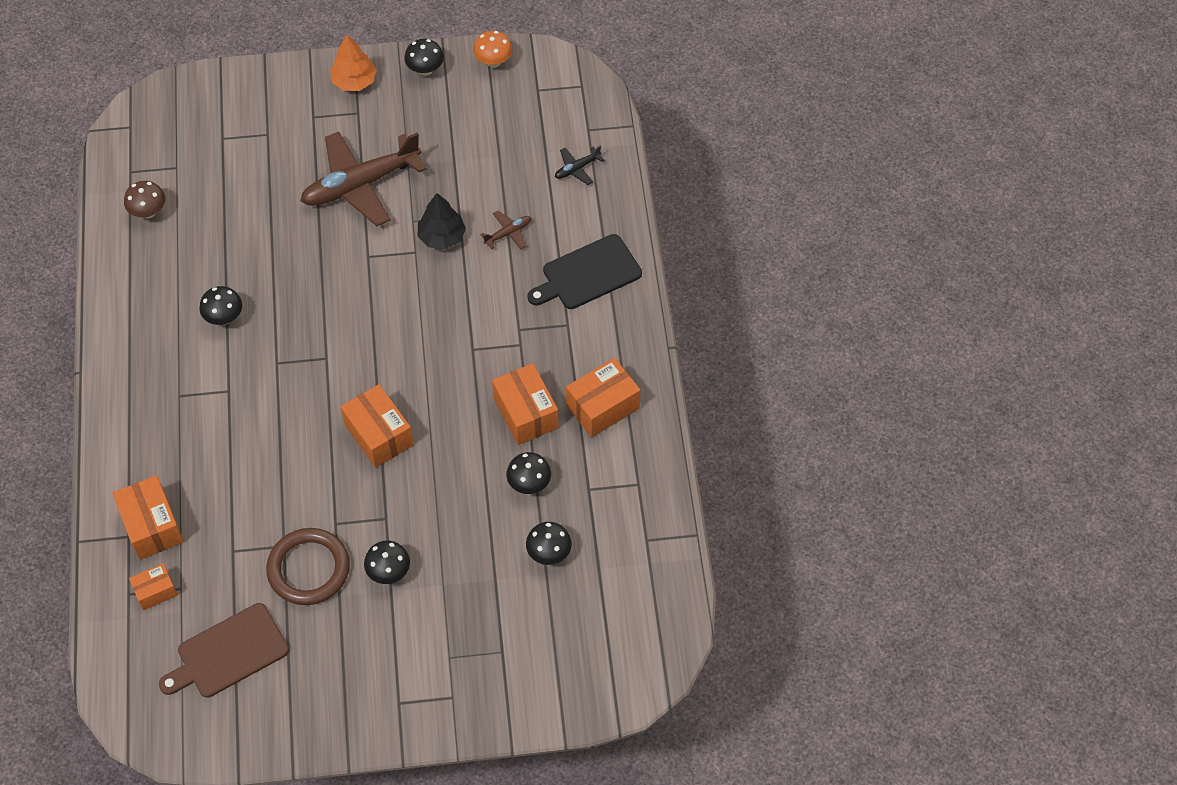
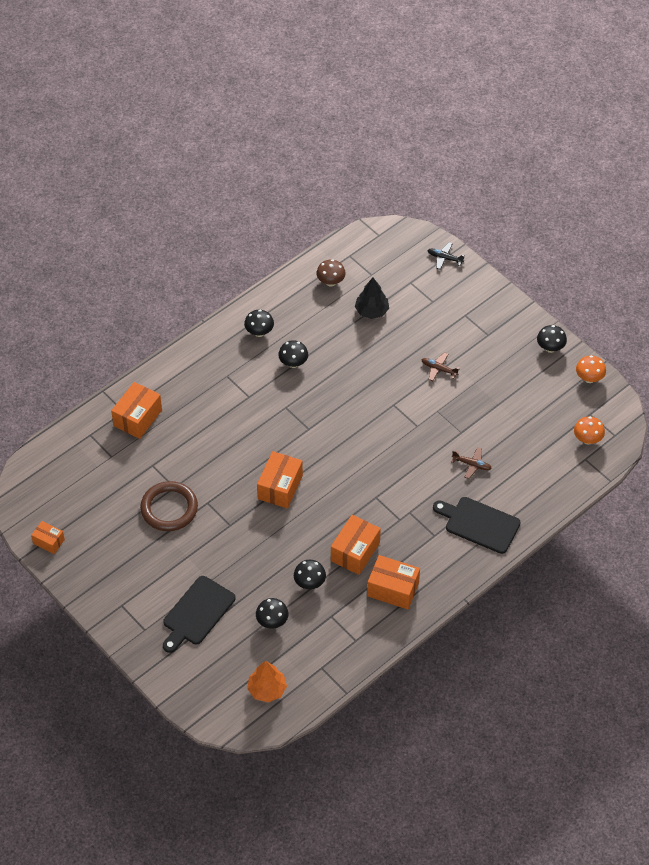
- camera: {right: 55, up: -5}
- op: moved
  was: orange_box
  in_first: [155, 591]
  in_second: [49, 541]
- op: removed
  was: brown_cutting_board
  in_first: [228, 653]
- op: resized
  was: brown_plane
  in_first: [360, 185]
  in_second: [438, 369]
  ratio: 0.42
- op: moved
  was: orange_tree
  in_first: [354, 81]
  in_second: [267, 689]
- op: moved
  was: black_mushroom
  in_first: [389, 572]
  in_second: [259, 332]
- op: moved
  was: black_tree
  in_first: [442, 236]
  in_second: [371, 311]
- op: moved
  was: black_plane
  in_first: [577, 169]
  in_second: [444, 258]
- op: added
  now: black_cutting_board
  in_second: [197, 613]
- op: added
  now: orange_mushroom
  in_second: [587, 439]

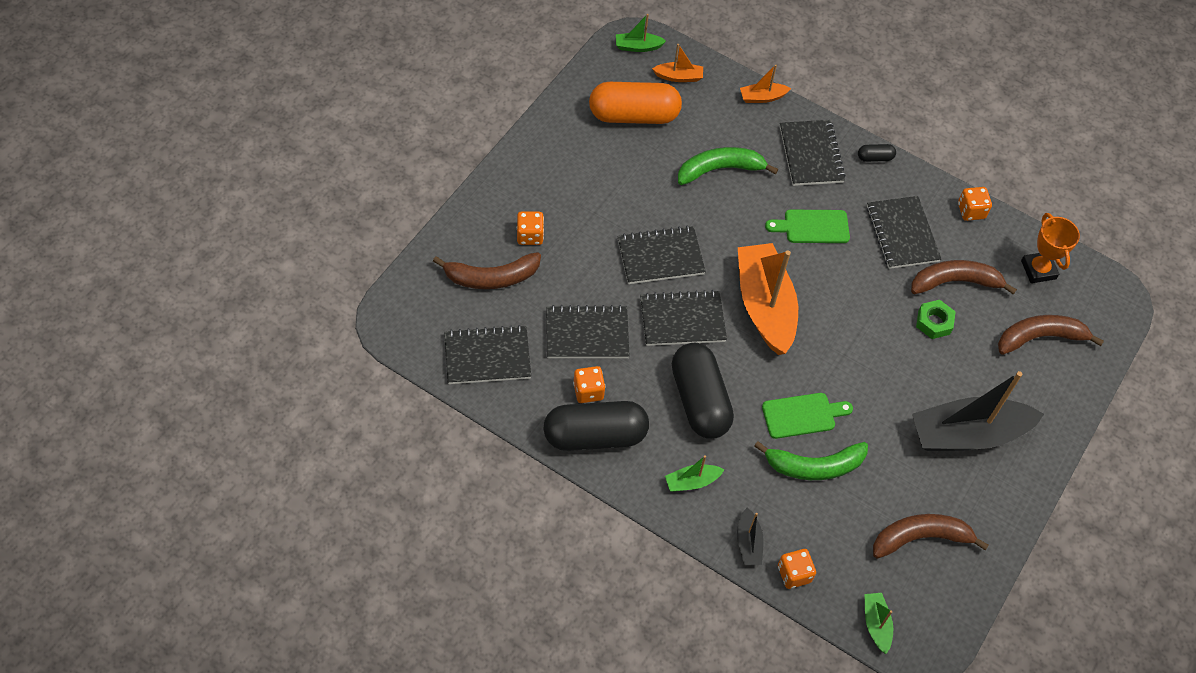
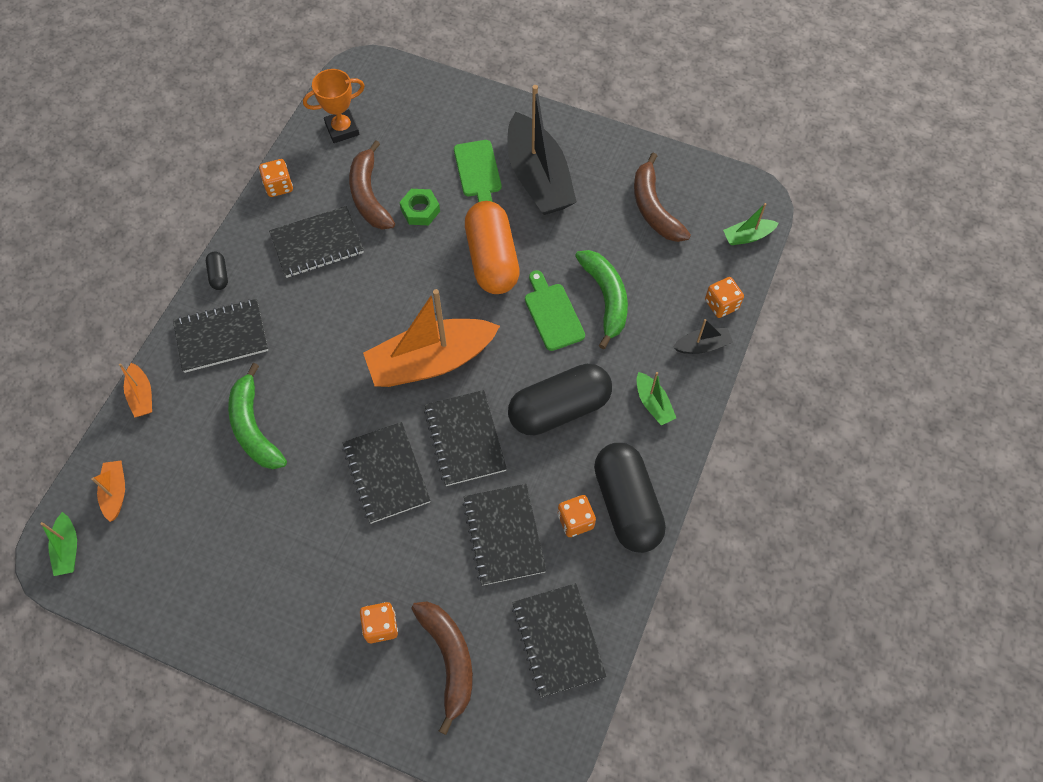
- camera: {right: -95, up: 5}
- op: moved
  was: orange_capsule
  in_first: [634, 115]
  in_second: [492, 259]
- op: moved
  was: green_cutting_board
  in_first: [812, 226]
  in_second: [478, 172]
- op: removed
  was: brown_banana
  in_first: [1040, 337]

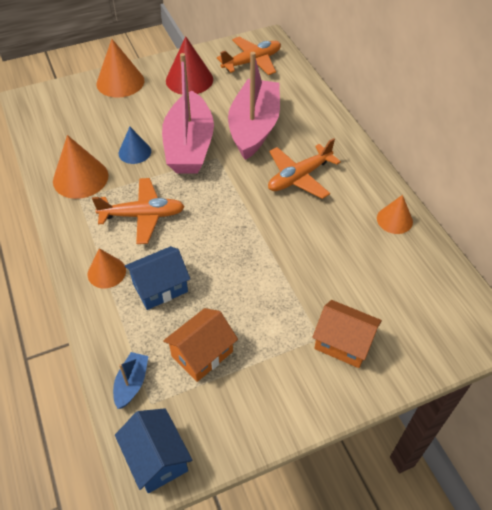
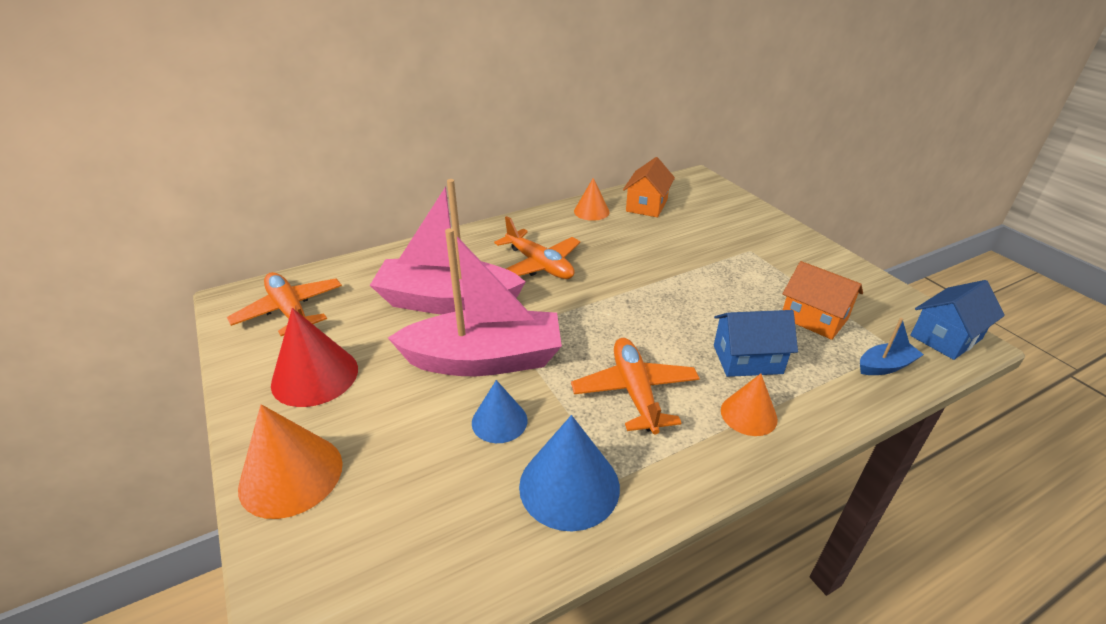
- camera: {right: -95, up: -15}
- op: recoloured
  was: orange_cone
  now: blue_cone
  in_first: [80, 178]
  in_second: [569, 486]
- op: turned
  was: blue_boat
  in_first: [132, 383]
  in_second: [885, 366]
  clockwise: 150
- op: turned
  was: blue_house
  in_first: [160, 287]
  in_second: [747, 359]
  clockwise: -60
- op: moved
  was: orange_house
  in_first: [343, 343]
  in_second: [646, 205]

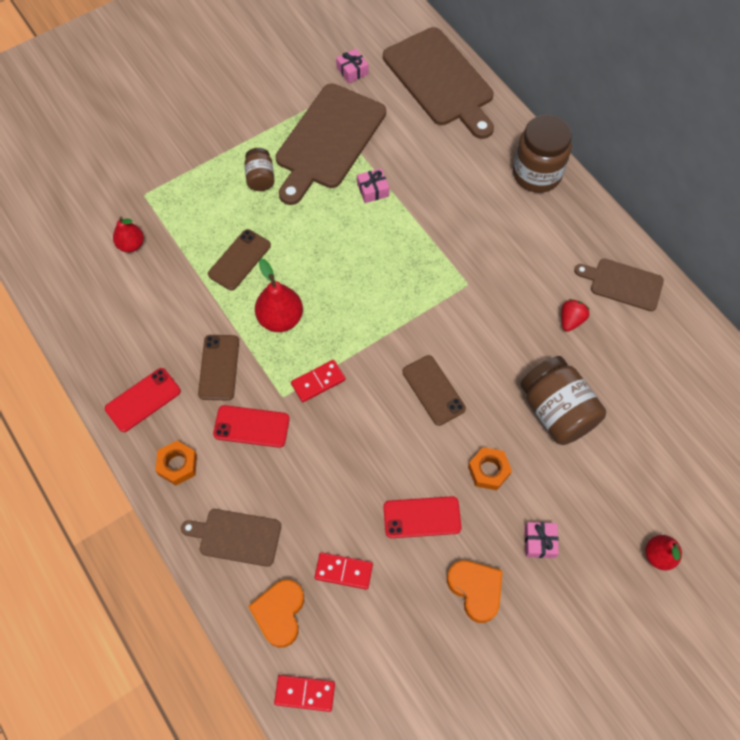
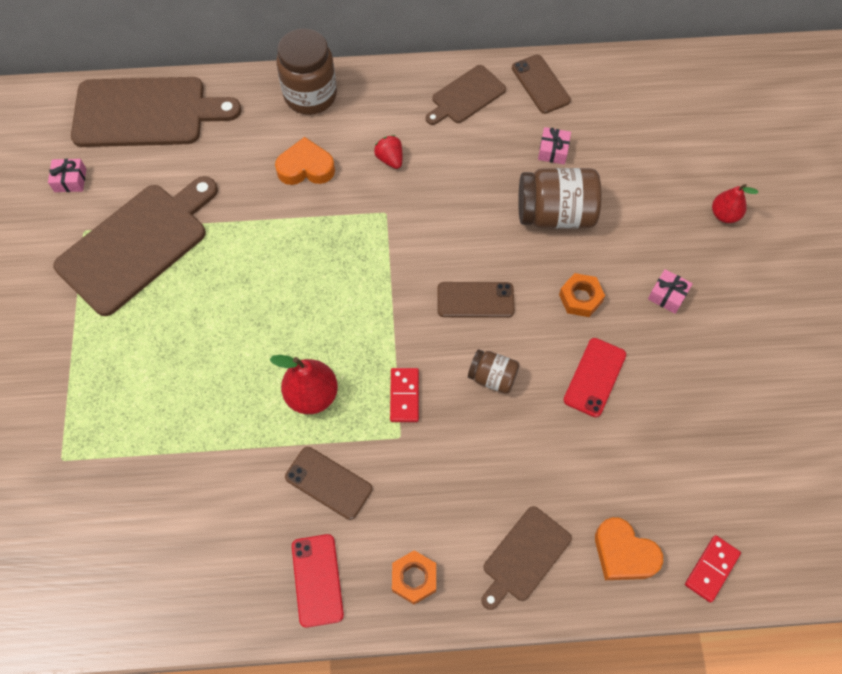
- camera: {right: -60, up: 0}
- op: removed
  was: red_pear
  in_first: [131, 245]
- op: moved
  was: brown_phone
  in_first: [239, 260]
  in_second: [540, 84]
- op: removed
  was: red_phone
  in_first: [251, 426]
- op: moved
  was: brown_jar
  in_first: [260, 178]
  in_second: [492, 377]
- op: turned
  was: brown_cutting_board
  in_first: [328, 140]
  in_second: [137, 245]
  clockwise: -105
- op: removed
  was: red_domino
  in_first: [343, 571]
- op: moved
  was: pink_gift
  in_first: [373, 190]
  in_second: [553, 151]
- op: moved
  was: orange_heart
  in_first: [475, 590]
  in_second: [306, 167]
- op: moved
  was: red_strawberry
  in_first: [571, 320]
  in_second: [390, 159]

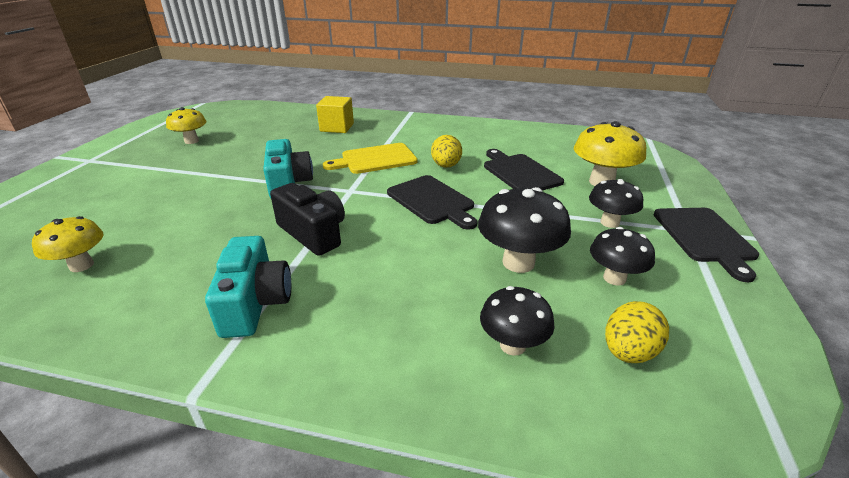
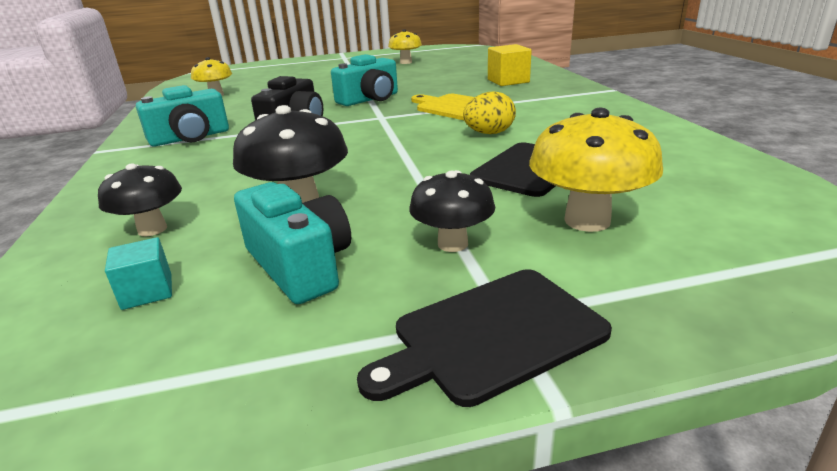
- camera: {right: 65, up: -5}
- op: removed
  was: black_cutting_board
  in_first: [432, 201]
- op: replaced
  was: black_mushroom
  now: turquoise_camera
  in_first: [614, 278]
  in_second: [300, 265]
- op: replaced
  was: yellow_egg
  now: turquoise_cube
  in_first: [628, 352]
  in_second: [147, 292]

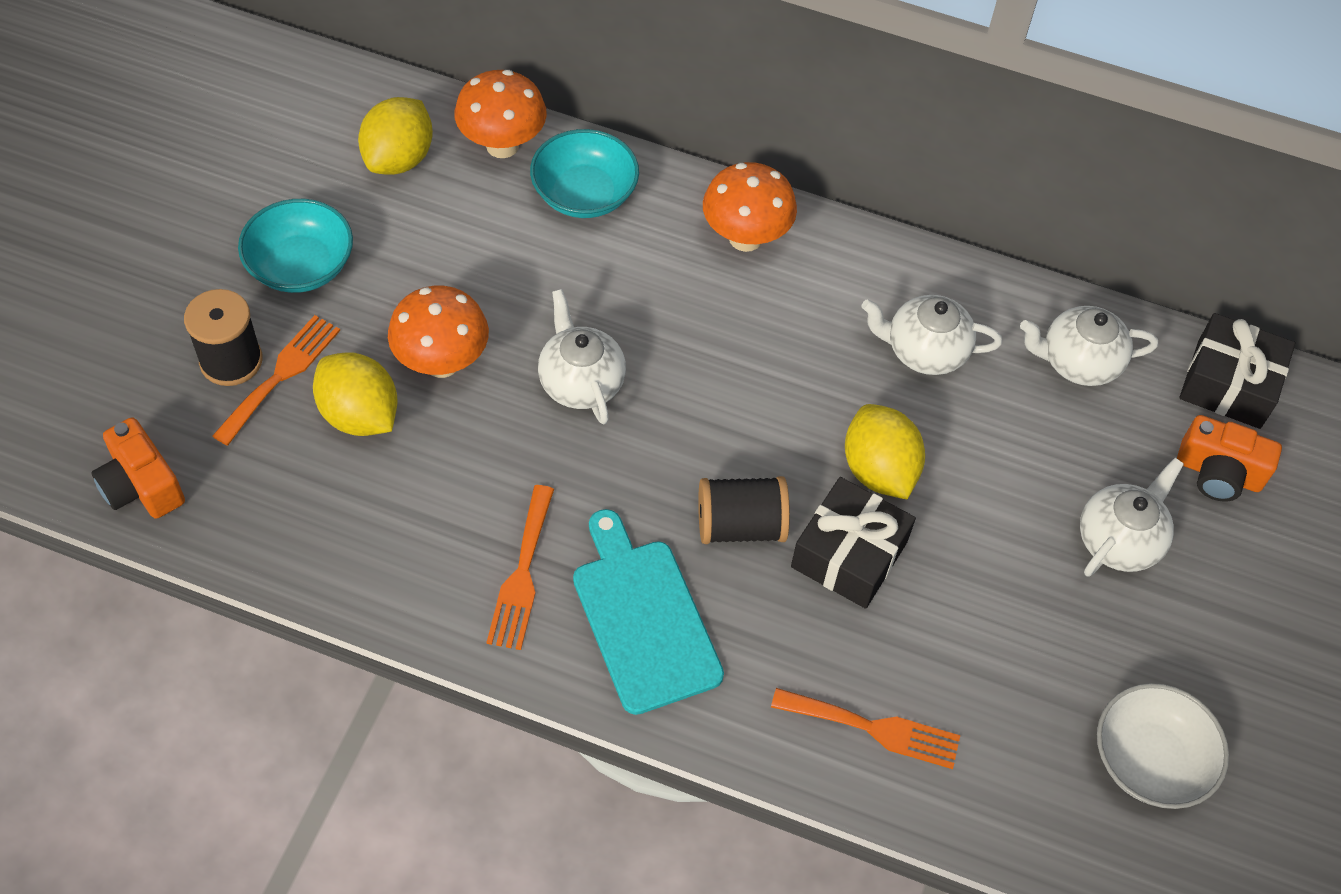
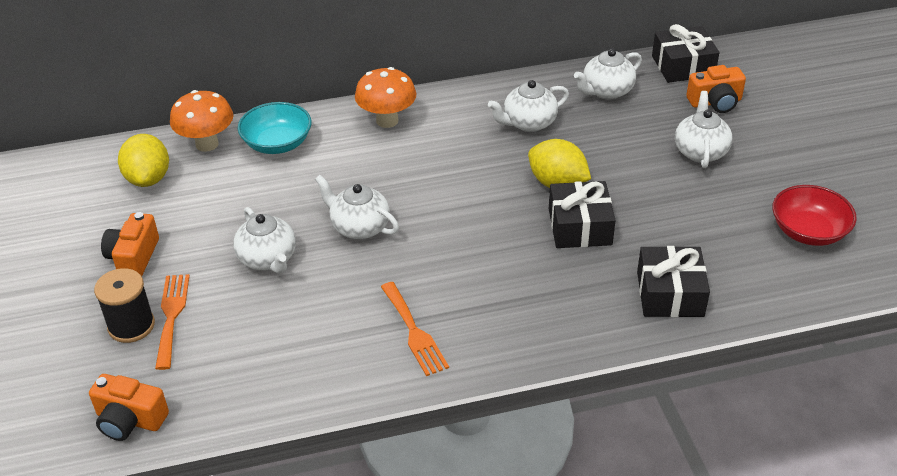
- camera: {right: -30, up: -15}
- op: replaced
  was: turquoise_bowl
  now: orange_camera
  in_first: [301, 266]
  in_second: [133, 257]
- op: removed
  was: yellow_lemon
  in_first: [359, 415]
- op: replaced
  was: orange_mushroom
  now: white_teapot
  in_first: [442, 362]
  in_second: [268, 259]
- op: removed
  was: turquoise_cutting_board
  in_first: [643, 618]
- op: removed
  was: black_spool
  in_first: [740, 525]
- op: replaced
  was: orange_fork
  now: black_gift
  in_first: [874, 728]
  in_second: [670, 294]
- op: recoloured
  was: white_bowl
  now: red_bowl
  in_first: [1150, 760]
  in_second: [808, 231]

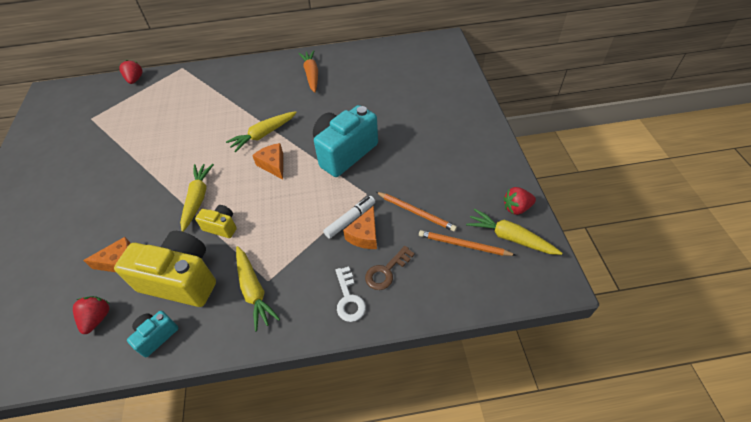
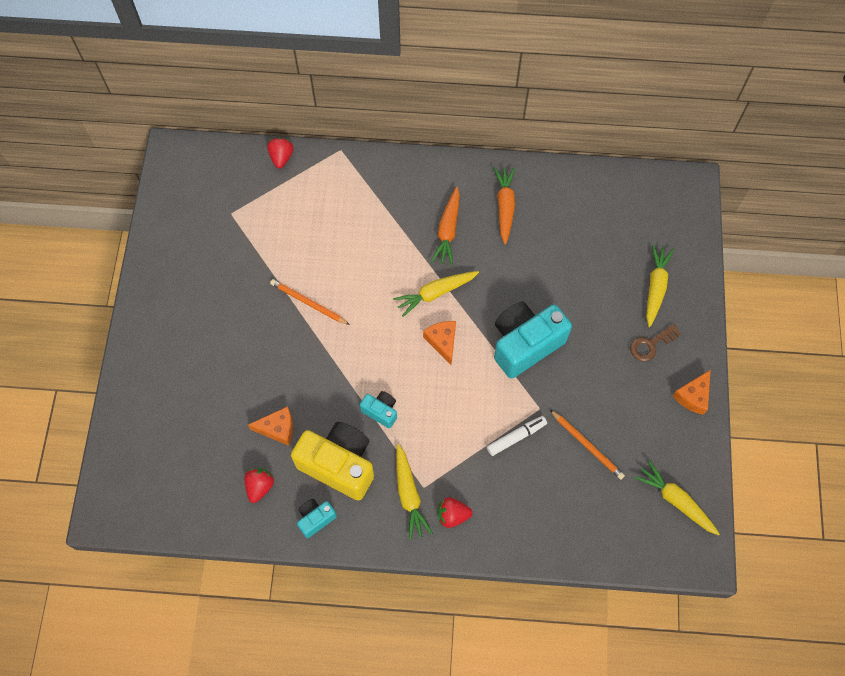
- camera: {right: 10, up: 15}
- op: moved
  was: yellow_carrot
  in_first: [198, 199]
  in_second: [655, 287]
- op: recoloured
  was: yellow_camera
  now: turquoise_camera
  in_first: [221, 227]
  in_second: [381, 411]
- op: removed
  was: white_key
  in_first: [349, 298]
- op: moved
  was: orange_cheese
  in_first: [364, 235]
  in_second: [693, 396]
- op: moved
  was: brown_key
  in_first: [386, 271]
  in_second: [650, 344]
- op: moved
  was: orange_pencil
  in_first: [463, 245]
  in_second: [308, 303]
- op: moved
  was: red_strawberry
  in_first: [516, 208]
  in_second: [452, 515]
- op: added
  now: orange_carrot
  in_second: [448, 230]

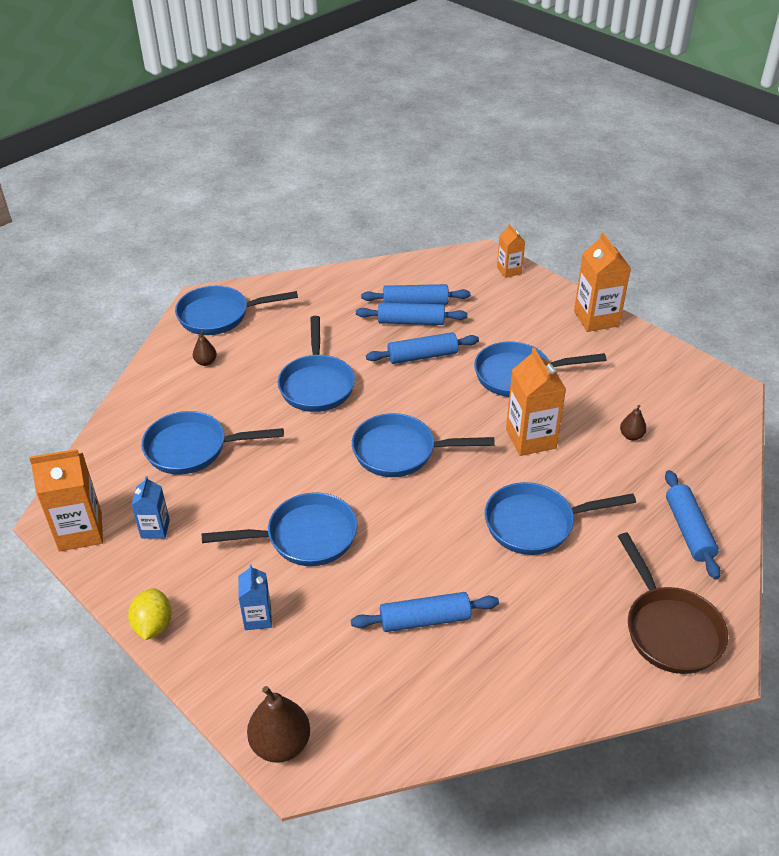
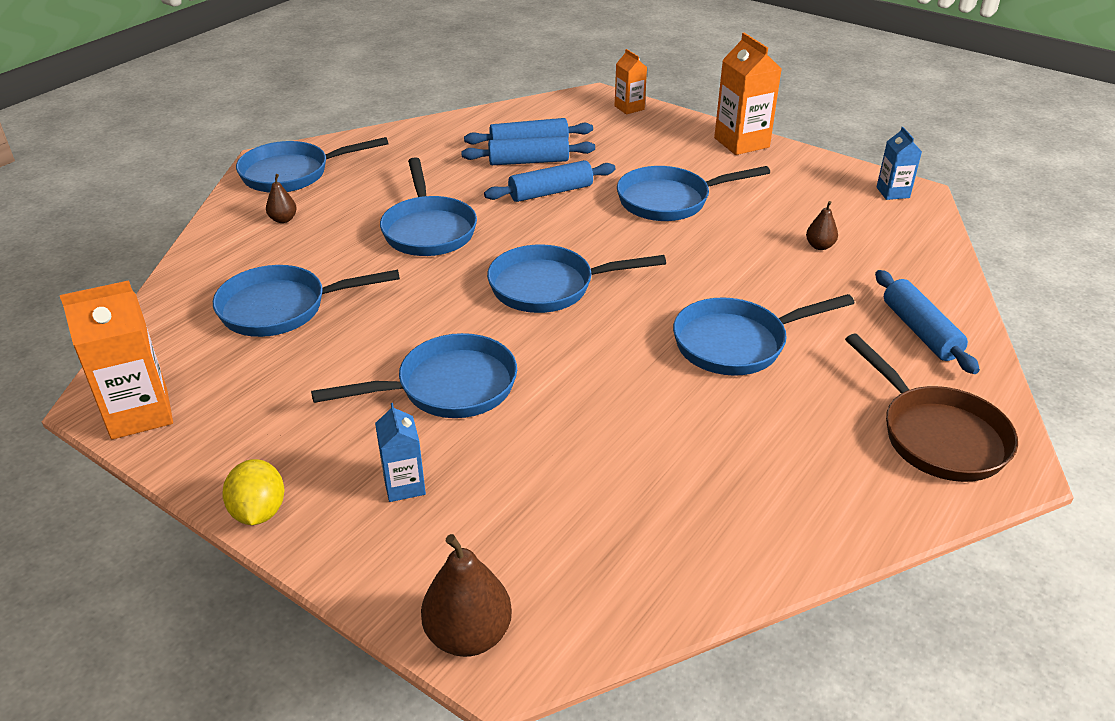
- camera: {right: -10, up: -5}
- op: moved
  was: blue_carton
  in_first: [155, 529]
  in_second: [893, 192]
- op: removed
  was: blue_rolling_pin
  in_first: [425, 620]
- op: removed
  was: orange_carton
  in_first: [531, 439]

